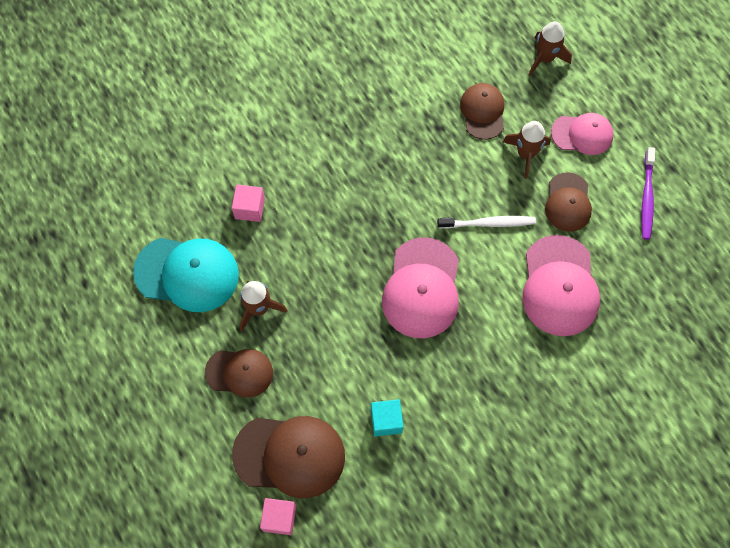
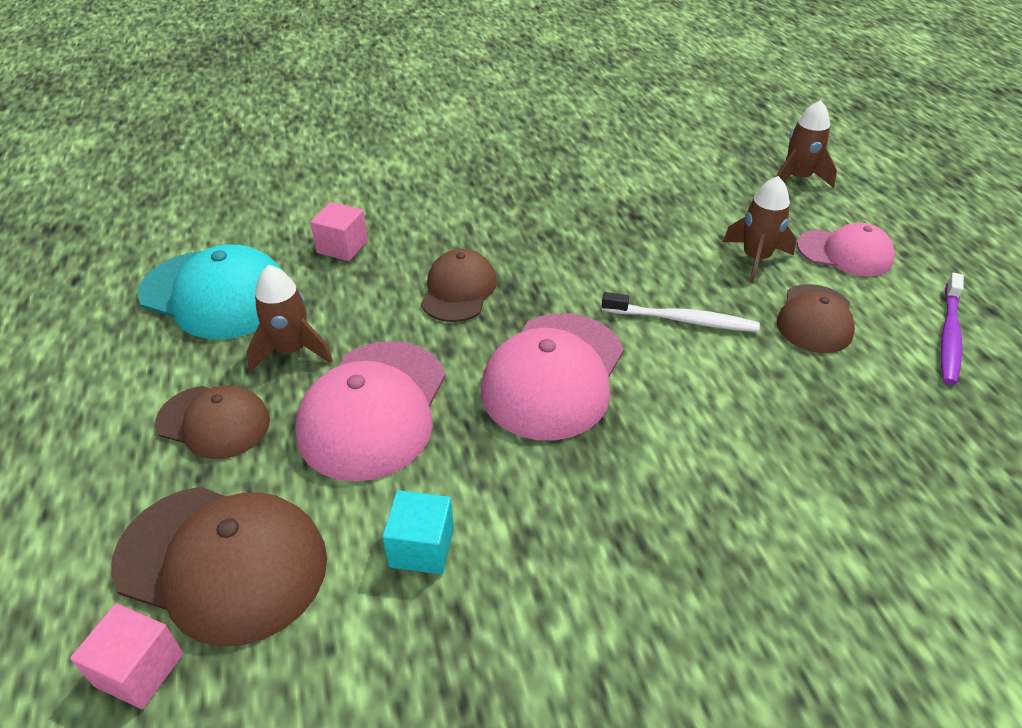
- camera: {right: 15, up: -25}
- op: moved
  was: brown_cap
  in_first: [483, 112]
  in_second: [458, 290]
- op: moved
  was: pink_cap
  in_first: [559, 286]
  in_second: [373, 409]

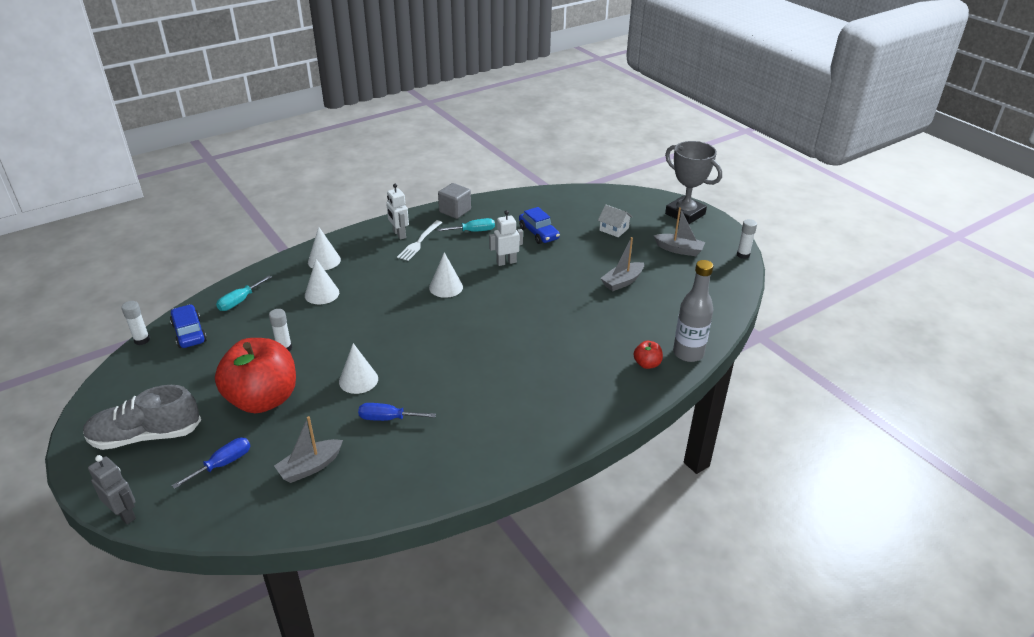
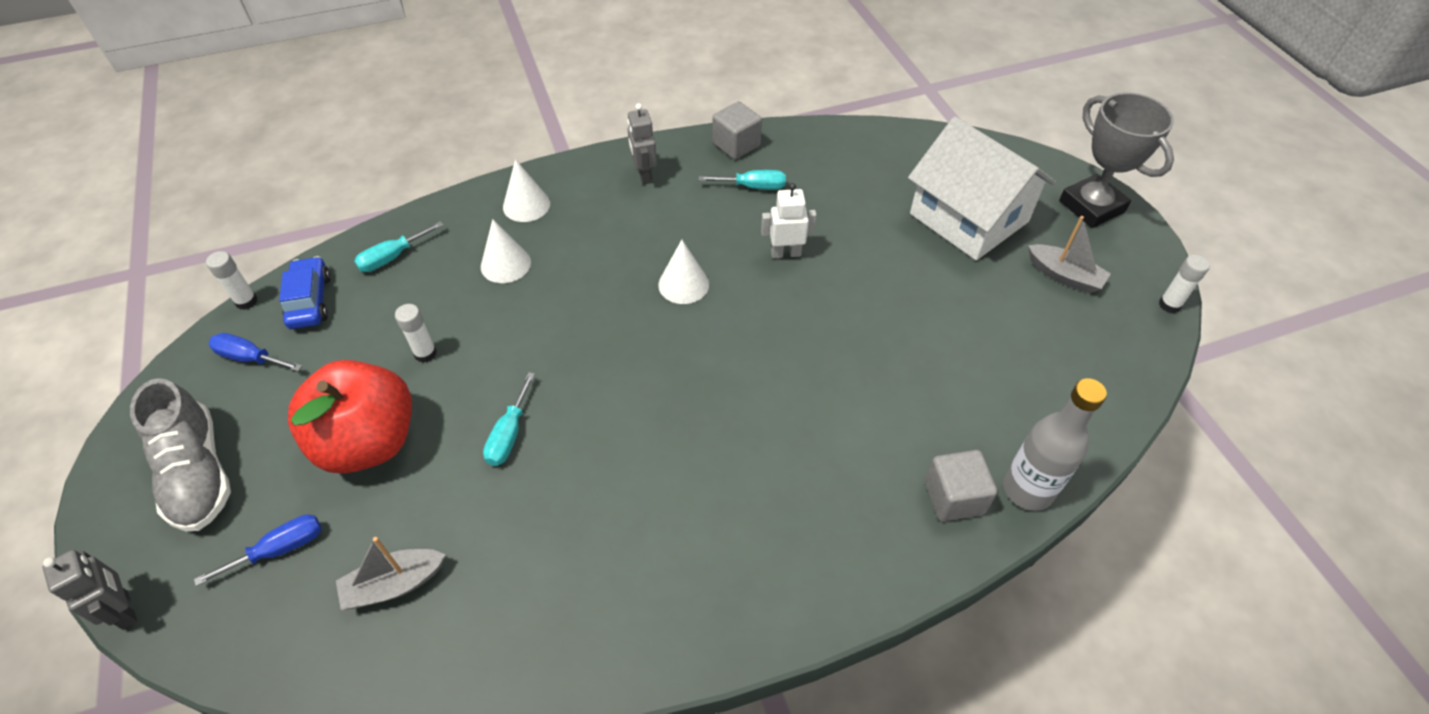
- camera: {right: 15, up: 15}
- op: turned
  was: grey_shoe
  in_first: [146, 436]
  in_second: [197, 473]
  clockwise: -120
- op: replaced
  was: white_cone
  now: turquoise_screwdriver
  in_first: [358, 380]
  in_second: [509, 434]
- op: moved
  was: blue_screwdriver
  in_first: [388, 418]
  in_second: [250, 358]
- op: recoloured
  was: white_robot
  now: grey_robot
  in_first: [399, 234]
  in_second: [644, 175]
- op: removed
  was: white_fork
  in_first: [419, 242]
- op: removed
  was: blue_car
  in_first: [538, 233]
- op: resized
  was: white_house
  in_first: [614, 229]
  in_second: [969, 218]
  ratio: 2.49
- op: removed
  was: grey_boat
  in_first: [622, 282]
- op: replaced
  was: red_apple
  now: grey_cube
  in_first: [647, 364]
  in_second: [953, 497]

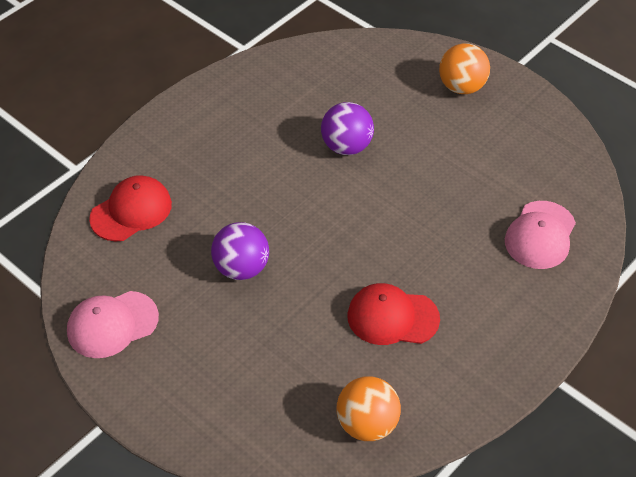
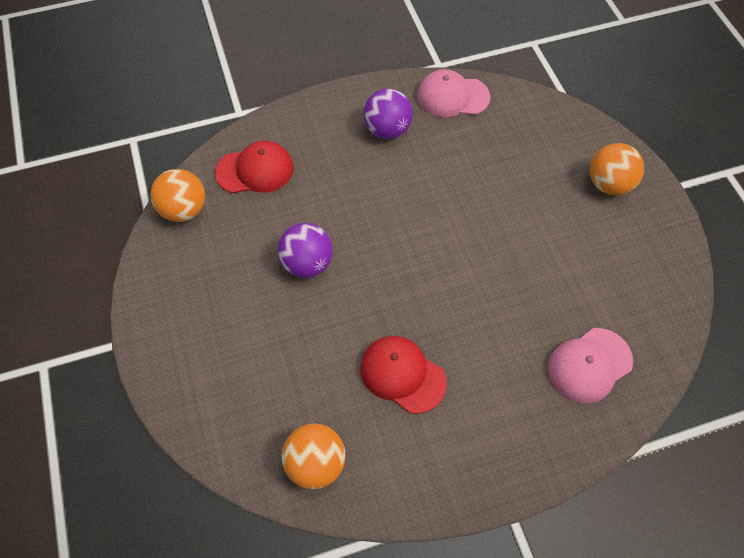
- camera: {right: 30, up: 10}
- op: moved
  was: pink_cap
  in_first: [112, 324]
  in_second: [452, 96]
- op: moved
  was: purple_ball
  in_first: [346, 146]
  in_second: [387, 130]
- op: added
  now: orange_ball
  in_second: [184, 210]

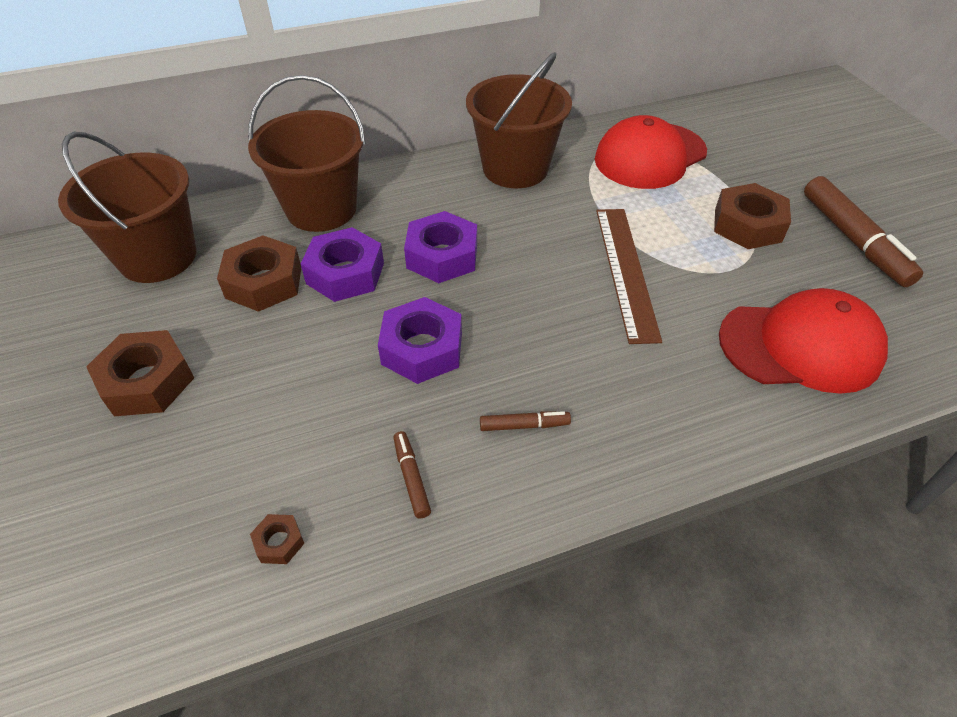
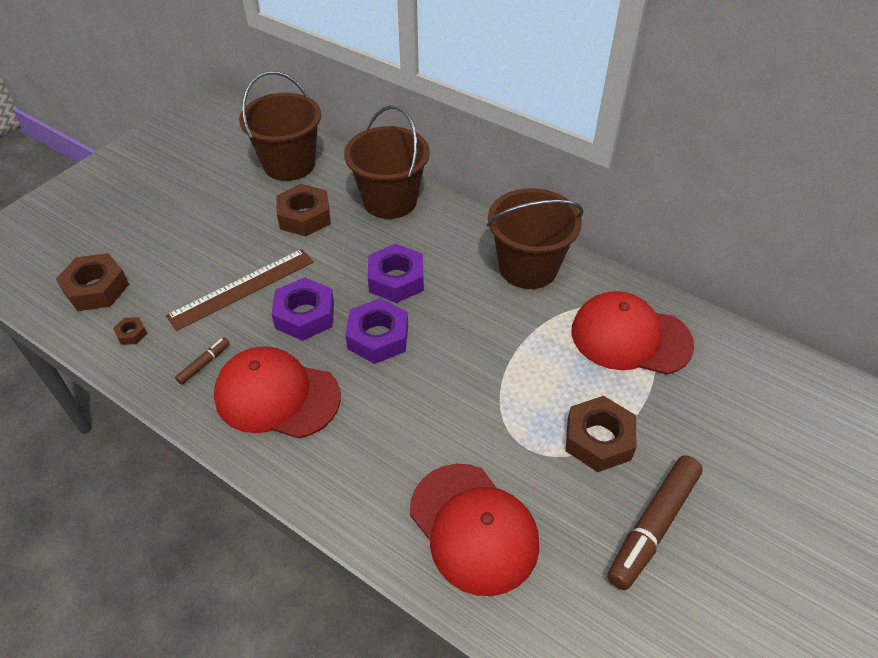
- camera: {right: 55, up: 0}
- op: moved
  was: brown_nut
  in_first: [147, 381]
  in_second: [96, 288]
- op: moved
  was: purple_nut
  in_first: [345, 273]
  in_second: [378, 337]
- op: replaced
  was: brown_marker
  now: red_cap
  in_first: [524, 425]
  in_second: [277, 396]
- op: moved
  was: brown_ruler
  in_first: [626, 271]
  in_second: [242, 288]

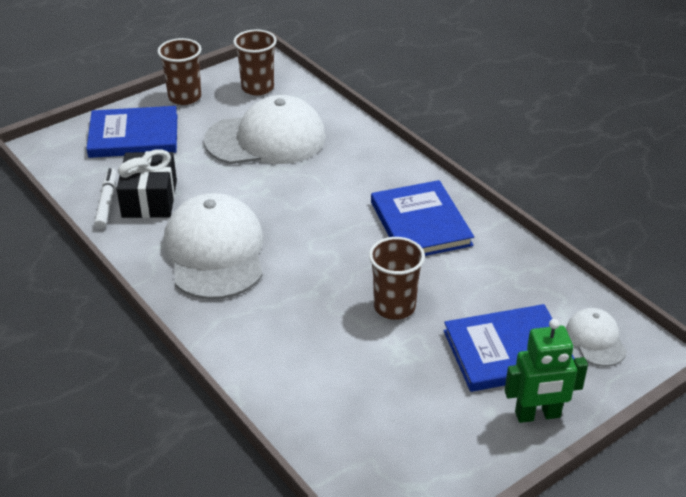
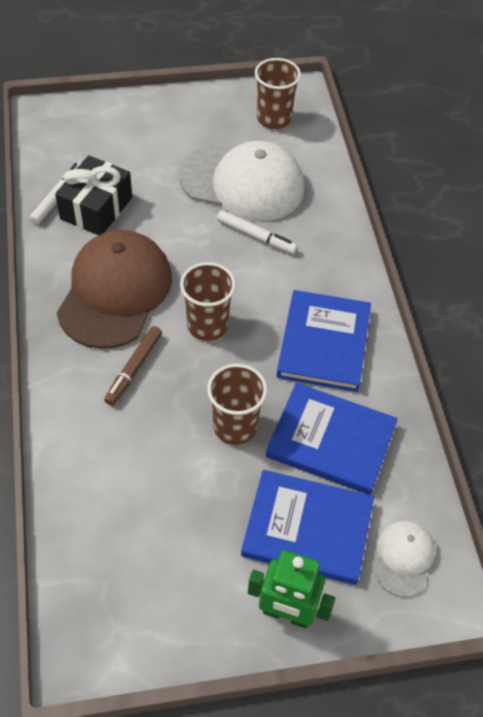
- camera: {right: 25, up: 15}
- op: moved
  was: blue_book
  in_first: [134, 136]
  in_second: [331, 441]
- op: moved
  was: brown_cup
  in_first: [184, 97]
  in_second: [207, 325]
- op: recoloured
  was: white_cap
  now: brown_cap
  in_first: [215, 252]
  in_second: [115, 292]
- op: added
  now: brown_marker
  in_second: [134, 369]
- op: added
  now: white_marker
  in_second: [256, 236]

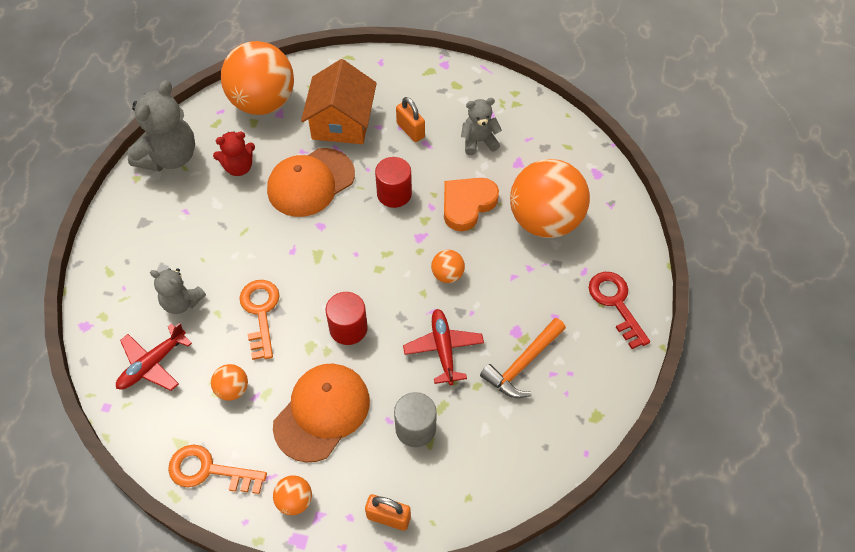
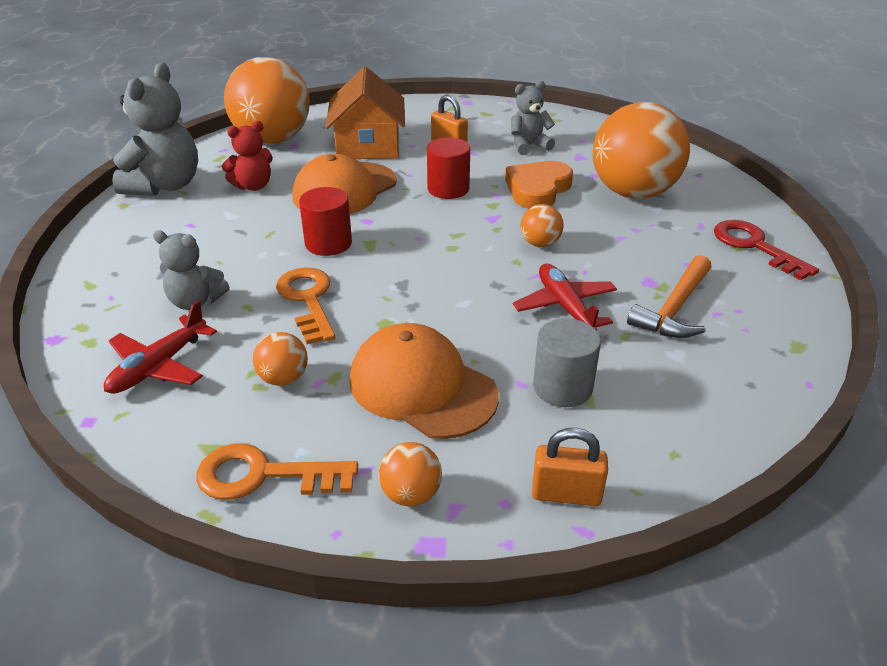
- camera: {right: -10, up: -20}
- op: turned
  was: orange_cap
  in_first: [322, 412]
  in_second: [422, 387]
  clockwise: -75
- op: moved
  was: red_cylinder
  in_first: [348, 328]
  in_second: [328, 243]

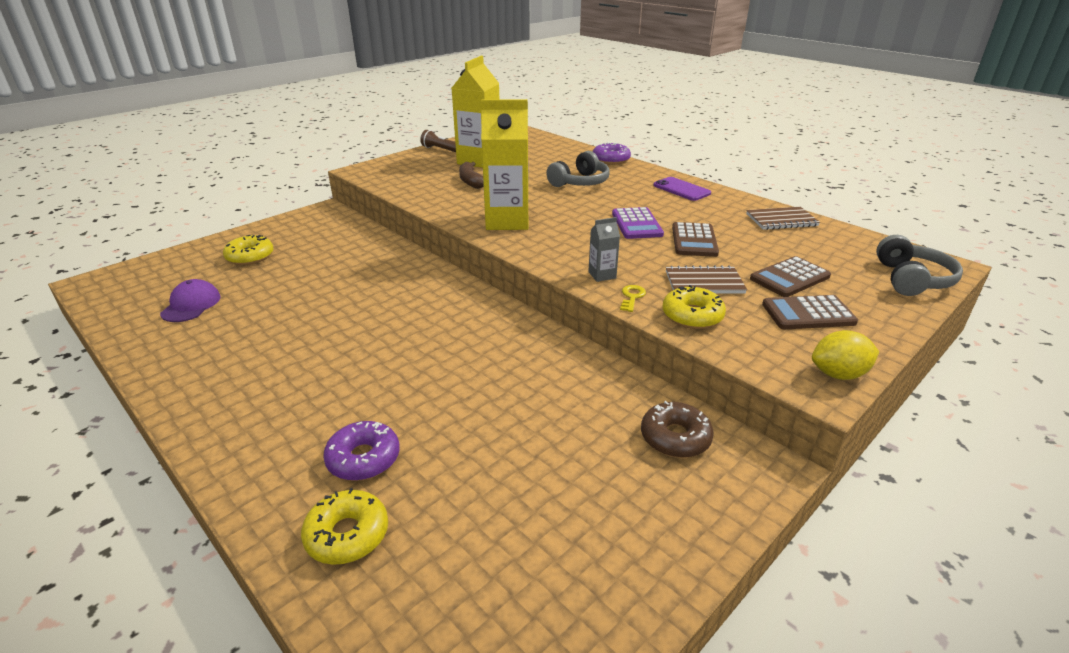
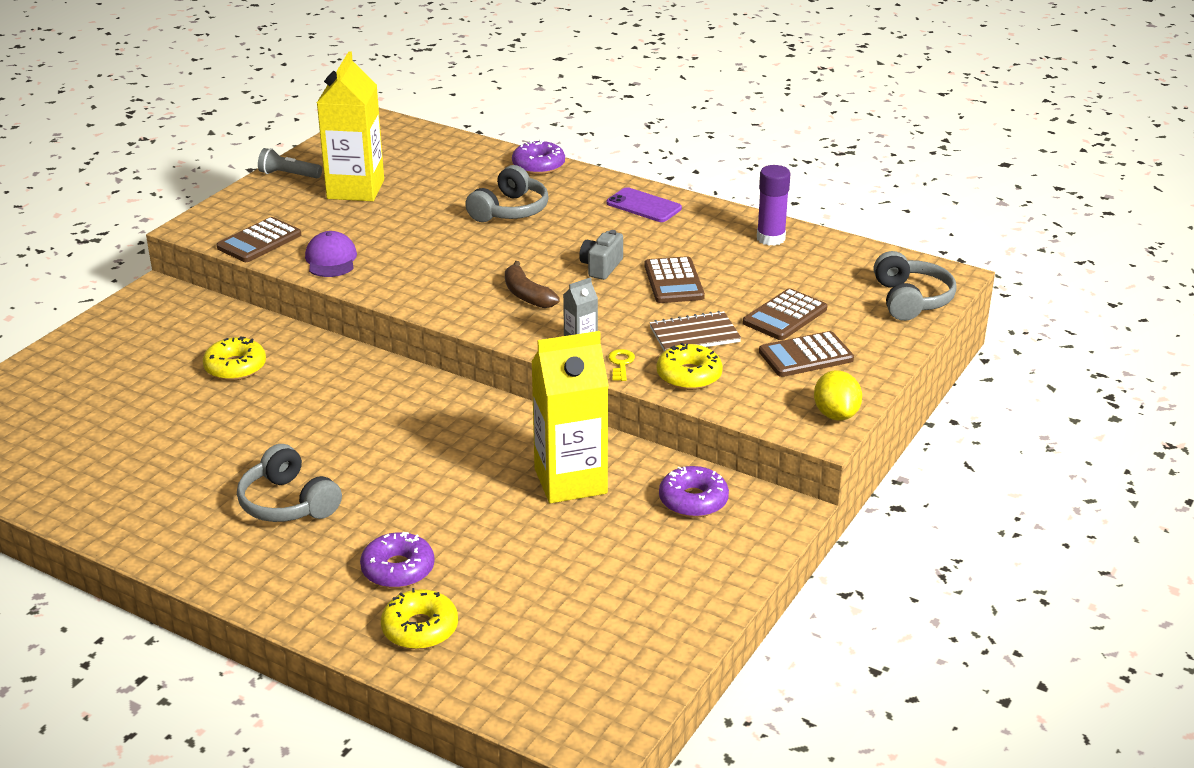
- camera: {right: -15, up: 0}
- op: moved
  was: purple_cap
  in_first: [191, 305]
  in_second: [331, 259]
- op: moved
  was: yellow_donut
  in_first: [250, 257]
  in_second: [235, 367]
- op: recoloured
  was: brown_flashlight
  now: grey_flashlight
  in_first: [440, 149]
  in_second: [288, 175]
- op: moved
  was: brown_banana
  in_first: [470, 181]
  in_second: [526, 295]
- op: moved
  was: yellow_carton
  in_first: [507, 221]
  in_second: [570, 481]
- op: replaced
  was: purple_calculator
  now: grey_camera
  in_first: [637, 224]
  in_second: [601, 267]
- op: recoloured
  was: brown_donut
  now: purple_donut
  in_first: [675, 438]
  in_second: [693, 501]
- op: replaced
  was: brown_notebook
  now: purple_glue_stick
  in_first: [781, 220]
  in_second: [770, 238]
- op: turned
  was: yellow_lemon
  in_first: [838, 374]
  in_second: [836, 414]
  clockwise: -75
- op: added
  now: brown_calculator
  in_second: [259, 241]
- op: added
  now: grey_headphones
  in_second: [288, 503]

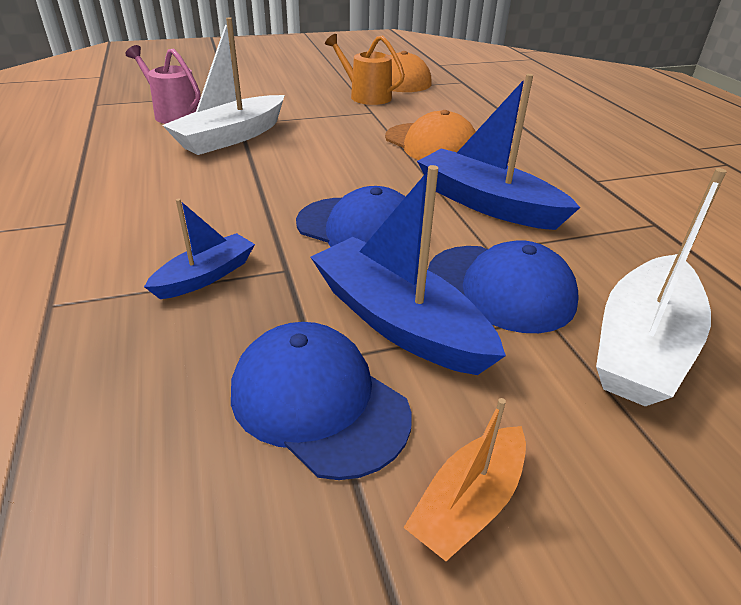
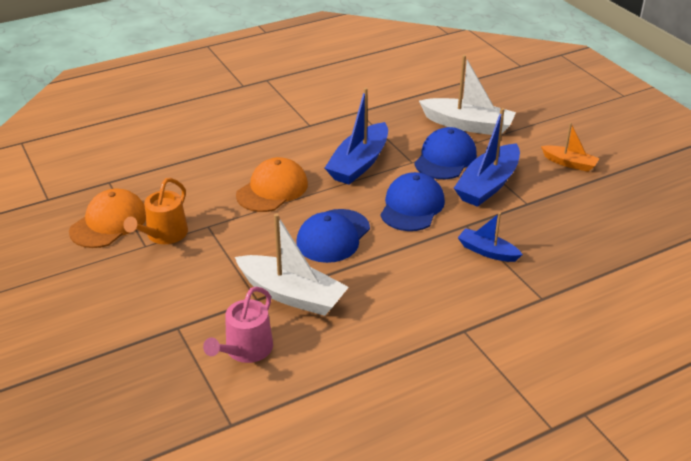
- camera: {right: -100, up: 0}
- op: moved
  was: blue_cap
  in_first: [318, 402]
  in_second: [333, 236]

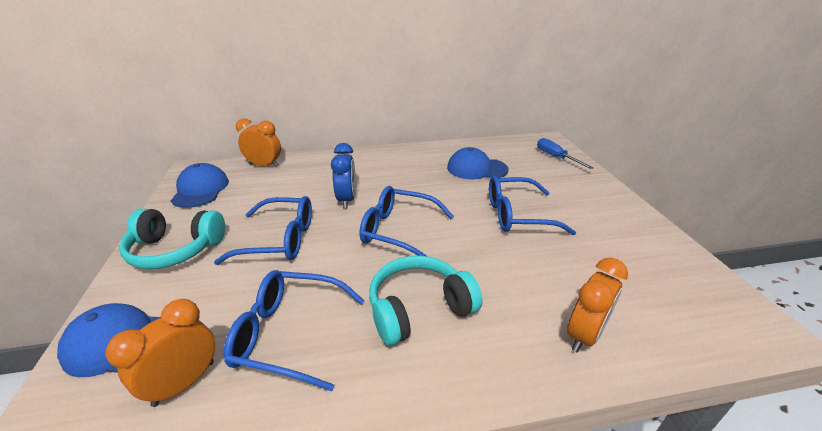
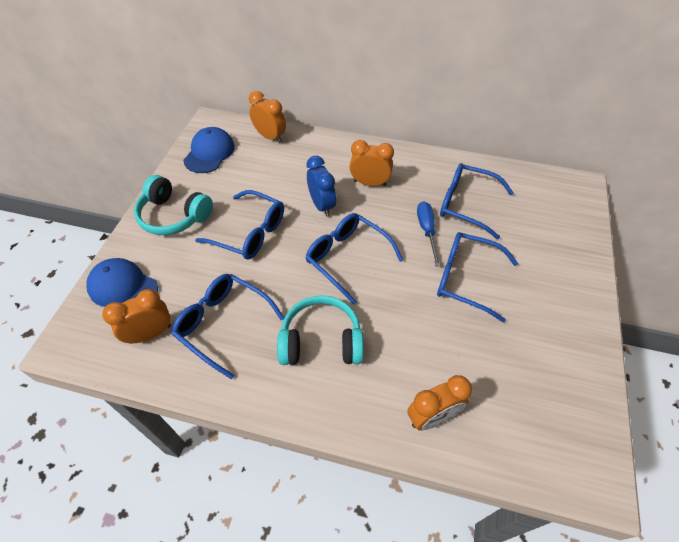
- camera: {right: 25, up: 20}
- op: turned
  was: blue_clock
  in_first: [346, 200]
  in_second: [322, 205]
  clockwise: -45
- op: replaced
  was: blue_cap
  now: blue_glasses
  in_first: [476, 168]
  in_second: [467, 205]
- op: moved
  was: blue_screwdriver
  in_first: [556, 157]
  in_second: [427, 231]
- op: added
  now: orange_clock
  in_second: [370, 183]

